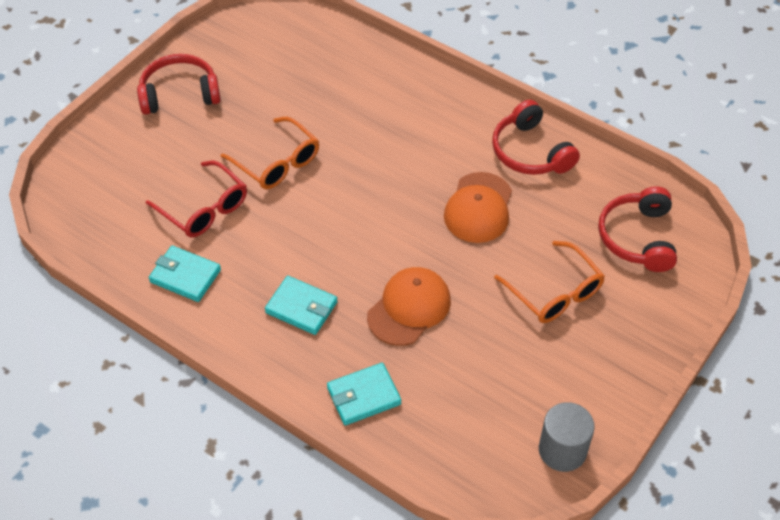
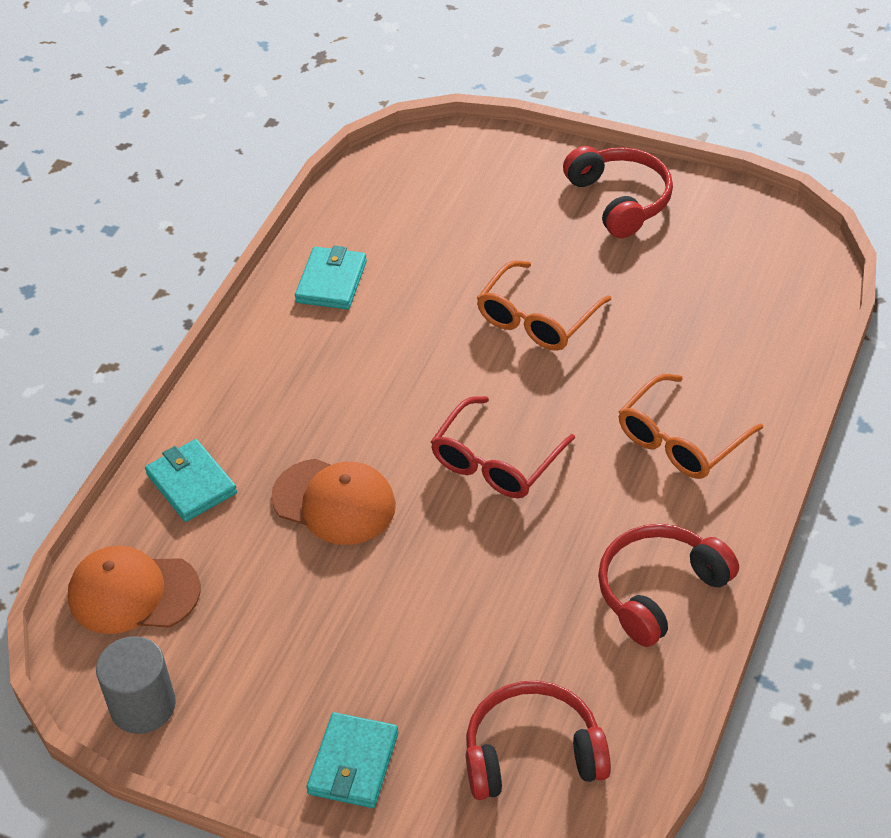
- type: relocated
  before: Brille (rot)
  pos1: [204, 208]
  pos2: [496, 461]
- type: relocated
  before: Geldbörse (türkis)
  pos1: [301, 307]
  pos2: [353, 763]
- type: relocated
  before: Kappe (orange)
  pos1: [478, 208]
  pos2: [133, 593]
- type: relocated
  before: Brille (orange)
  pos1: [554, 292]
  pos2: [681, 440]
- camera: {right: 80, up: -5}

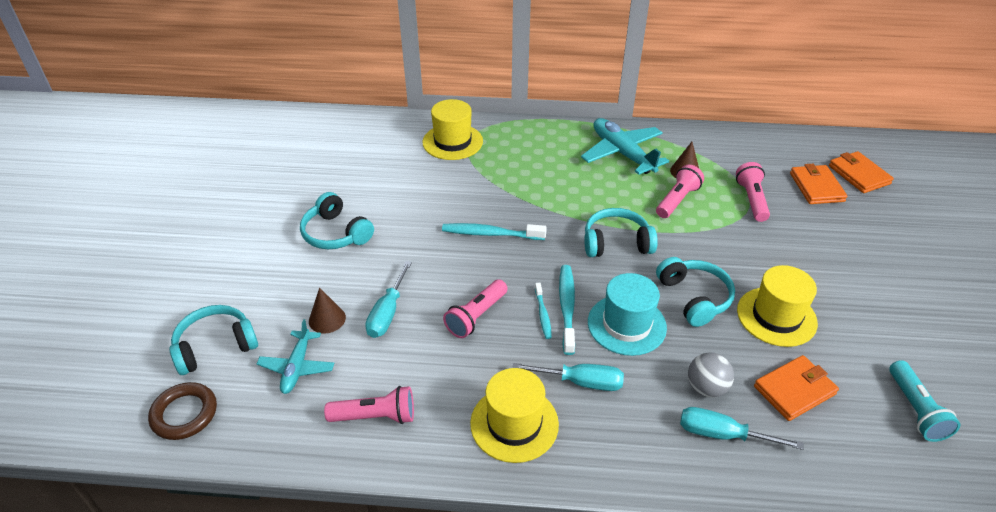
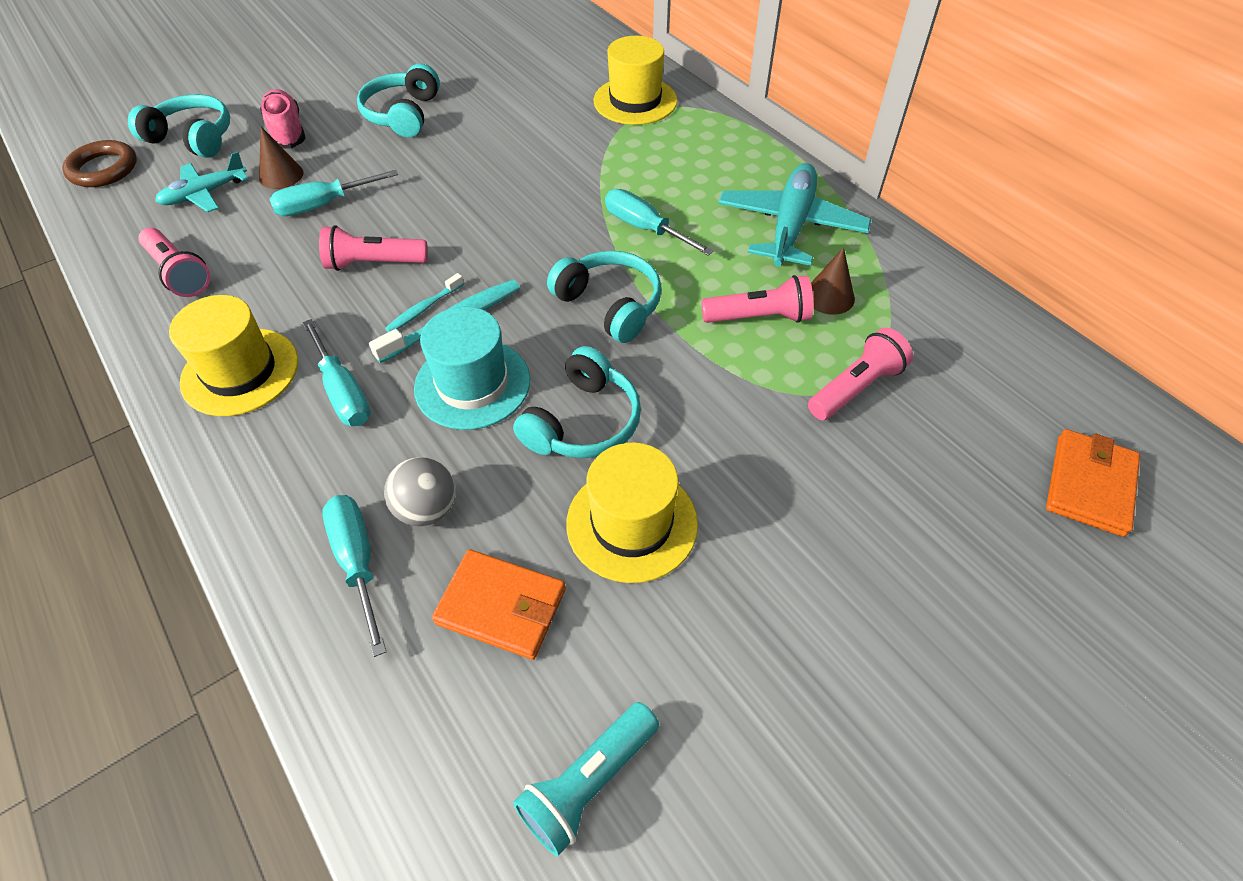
- type: missing
  before: Zahnbürste (türkis)
  pos1: [490, 234]
- type: missing
  before: Geldbörse (orange)
  pos1: [816, 187]
- type: appeared
  after: Schuh (rosa)
  pos2: [287, 131]
- type: appeared
  after: Schraubenzieher (türkis)
  pos2: [645, 228]
- camera: {right: 50, up: 10}

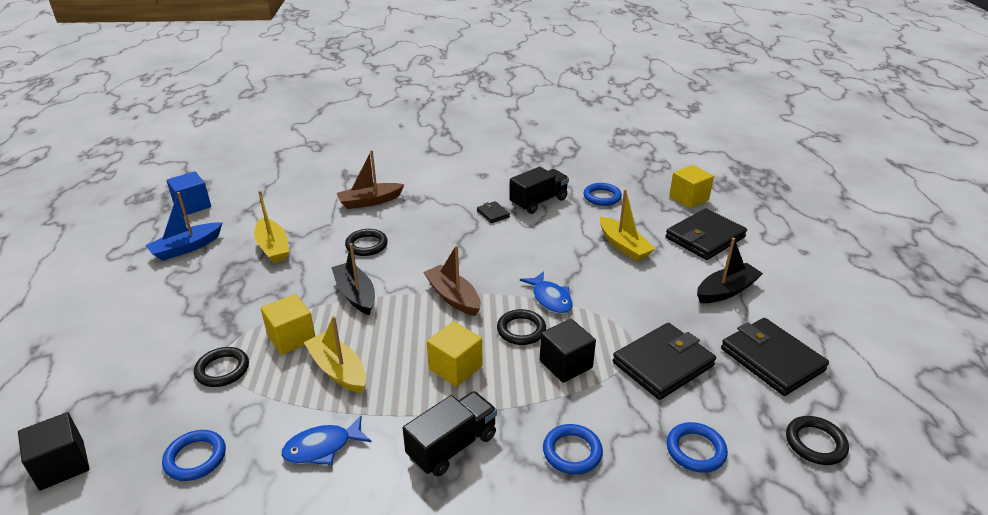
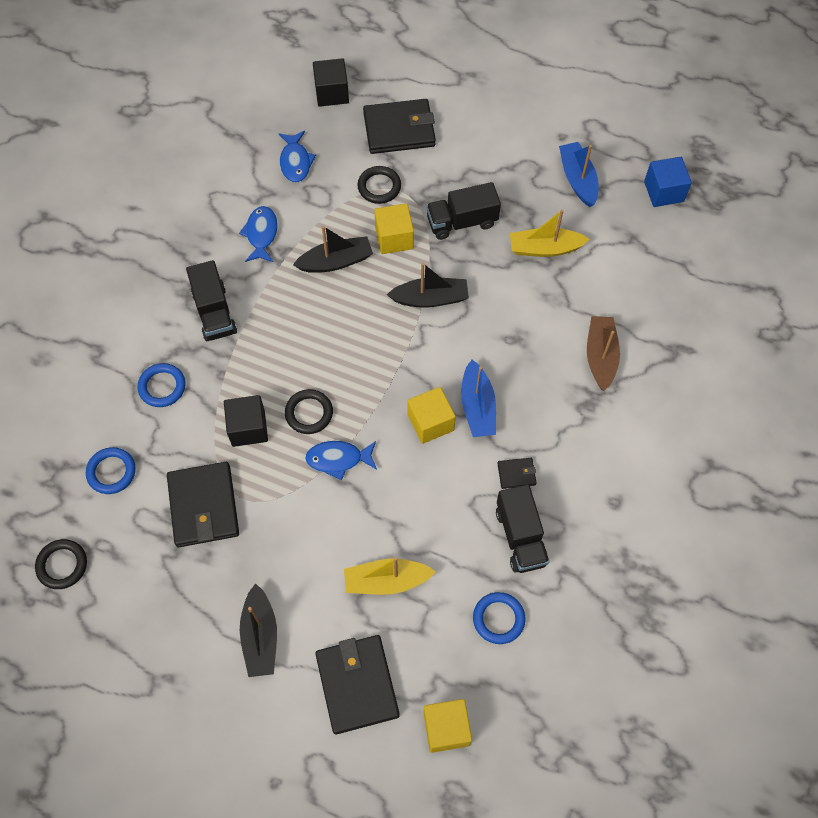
- type: exchanged
  before: Ring (blau)
  after: Fisch (blau)
  pos1: [195, 458]
  pos2: [295, 162]
- type: colour
  before: Boot (gelb)
  after: Boot (schwarz)
  pos1: [338, 370]
  pos2: [336, 261]
- type: missing
  before: Ring (schwarz)
  pos1: [366, 245]
- type: missing
  before: Boot (braun)
  pos1: [453, 297]
- type: relocated
  before: Kubus (gelb)
  pos1: [455, 367]
  pos2: [430, 422]
- type: relocated
  before: Geldbörse (schwarz)
  pos1: [772, 359]
  pos2: [399, 129]
- type: appeared
  after: Lastwagen (schwarz)
  pos2: [462, 222]
- type: appeared
  after: Boot (blau)
  pos2: [477, 407]
- camera: {right: 115, up: 30}

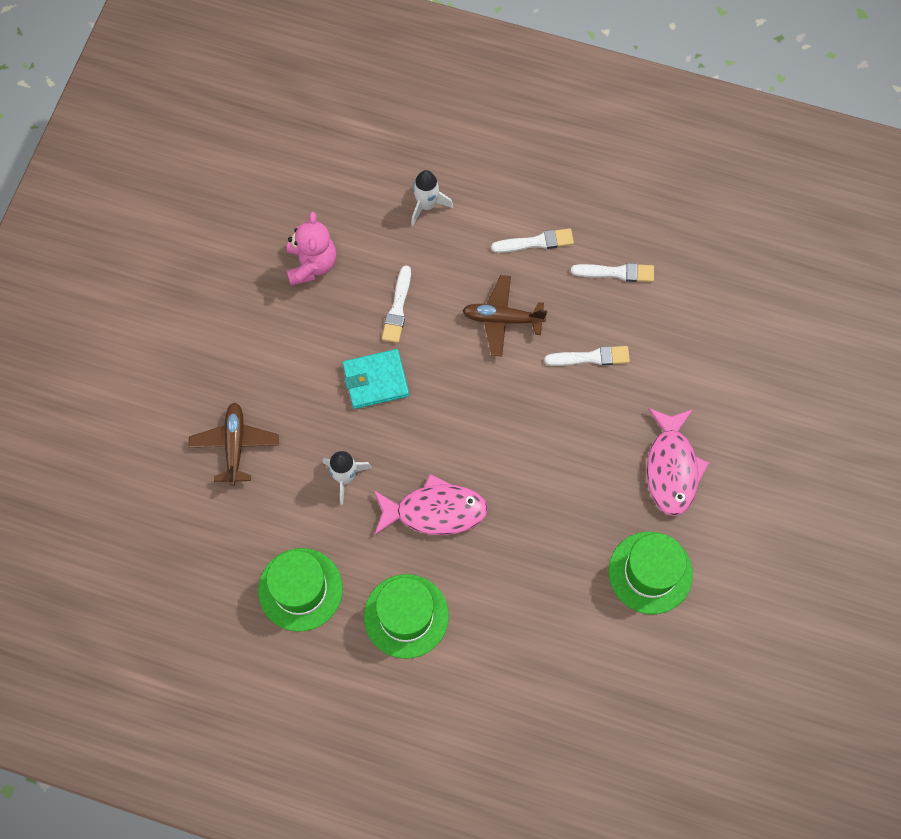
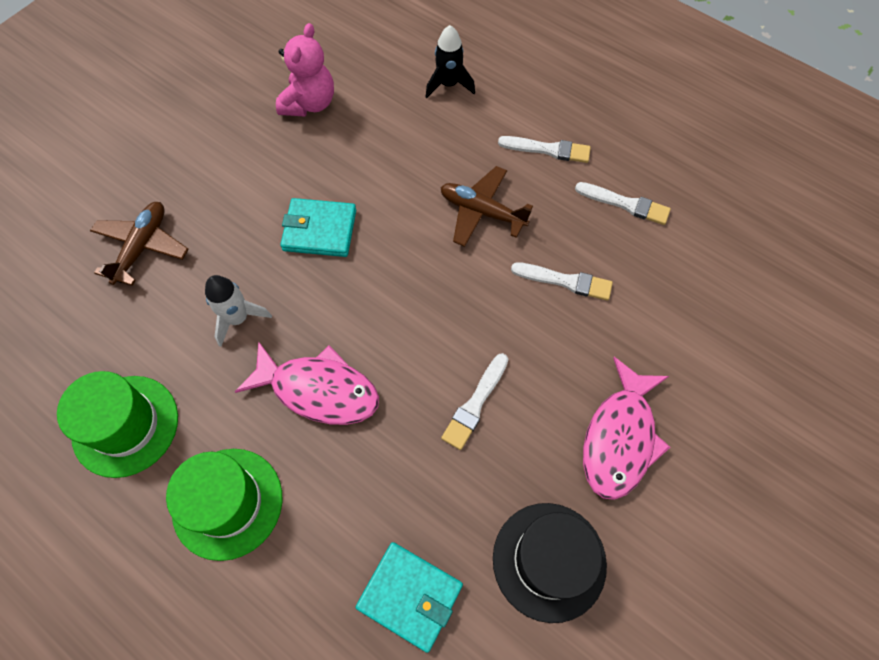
- type: relocated
  before: Pinsel (weiß)
  pos1: [397, 308]
  pos2: [475, 404]
- type: colour
  before: Rakete (weiß)
  after: Rakete (schwarz)
  pos1: [426, 205]
  pos2: [448, 85]
- type: colour
  before: Hut (grün)
  after: Hut (schwarz)
  pos1: [650, 572]
  pos2: [549, 561]
- type: appeared
  after: Geldbörse (türkis)
  pos2: [410, 596]
- camera: {right: 20, up: -5}

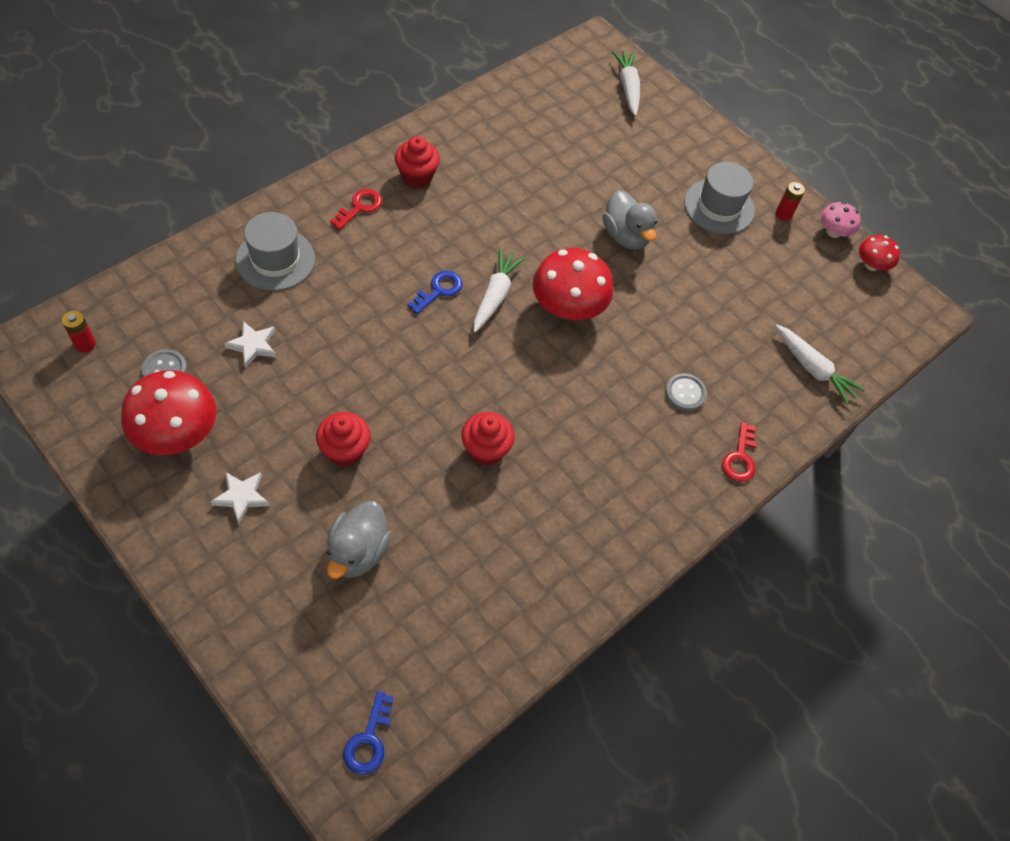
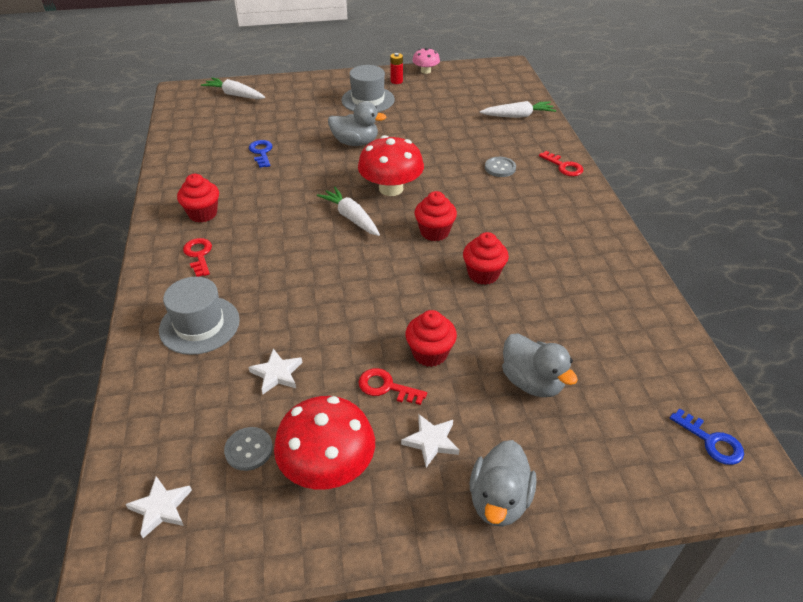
- type: exchanged
  before: Batterie (rot)
  after: Stern (weiß)
  pos1: [85, 344]
  pos2: [161, 508]
- type: relocated
  before: Schlüssel (blau)
  pos1: [438, 290]
  pos2: [261, 152]
- type: missing
  before: Pilz (rot)
  pos1: [871, 265]
- type: appeared
  after: Schlüssel (rot)
  pos2: [386, 387]
- type: appeared
  after: Muffin (rot)
  pos2: [434, 232]
- type: appeared
  after: Ente (grau)
  pos2: [499, 500]
- camera: {right: -50, up: -15}

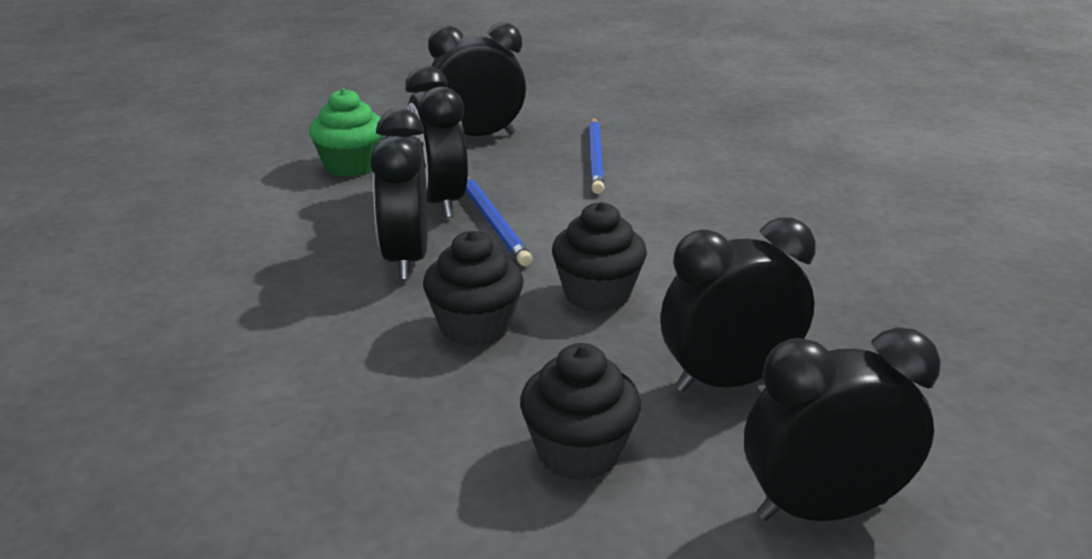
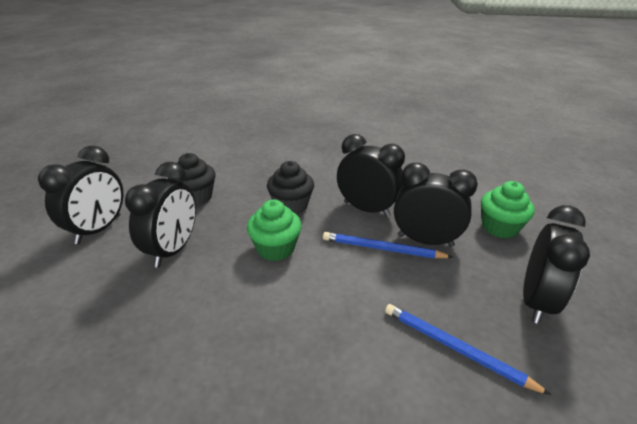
- type: colour
  before: Muffin (schwarz)
  after: Muffin (grün)
  pos1: [597, 294]
  pos2: [275, 248]
- camera: {right: 125, up: 5}

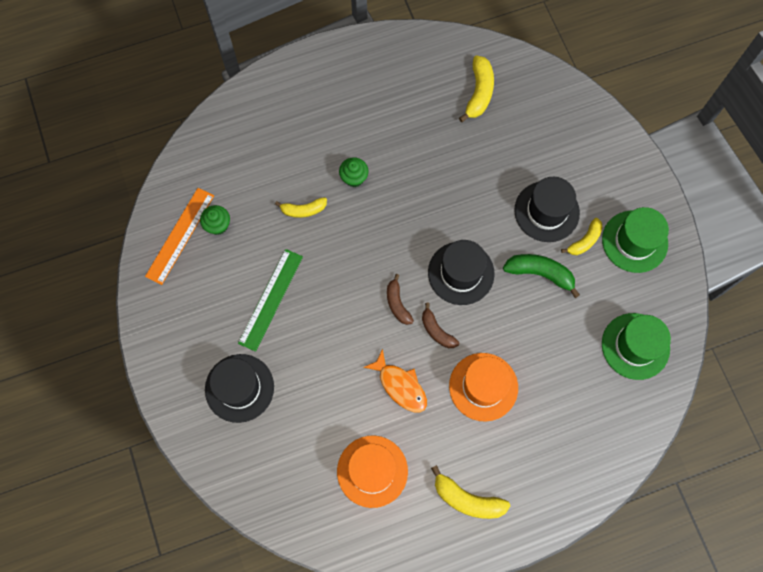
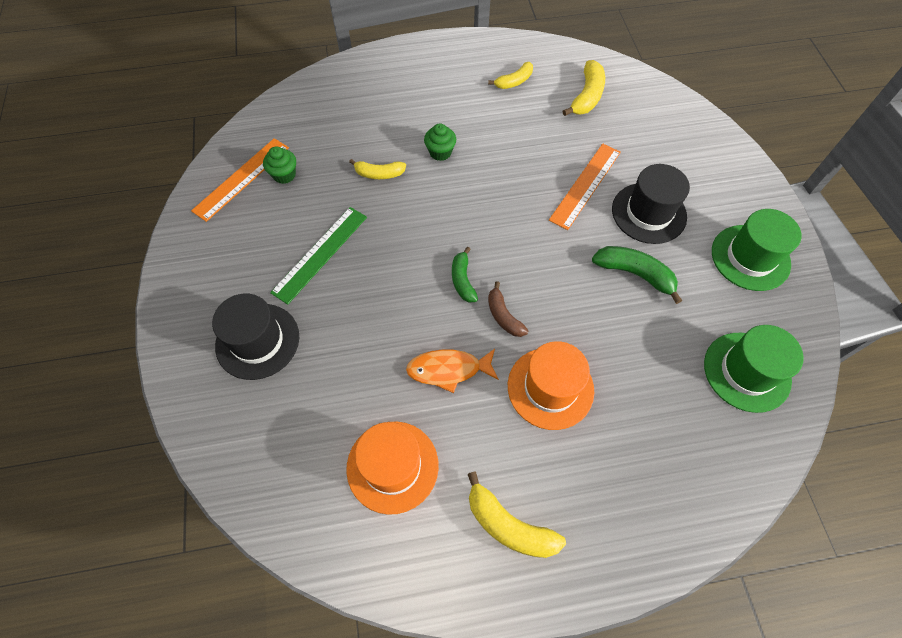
- type: spun
  before: Fisch (orange)
  pos1: [400, 385]
  pos2: [448, 370]
  turn: 120
- type: colour
  before: Banane (braun)
  after: Banane (grün)
  pos1: [397, 303]
  pos2: [463, 280]
- type: missing
  before: Hut (schwarz)
  pos1: [461, 273]
- type: relocated
  before: Banane (gelb)
  pos1: [584, 241]
  pos2: [514, 81]
- type: appeared
  after: Lineal (orange)
  pos2: [585, 185]
- camera: {right: 10, up: -10}

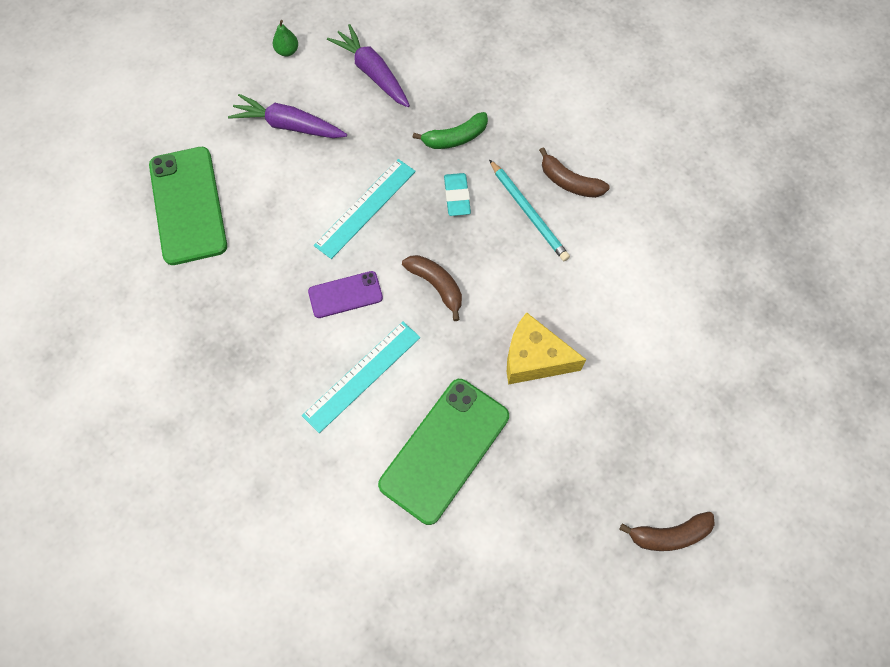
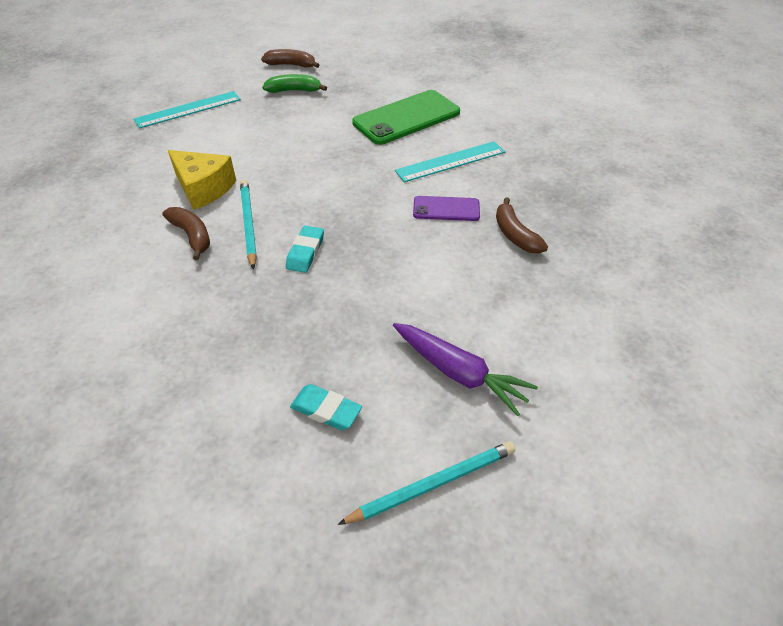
- type: missing
  before: Handy (grün)
  pos1: [188, 205]
- type: exchanged
  before: Birne (grün)
  after: Bleistift (türkis)
  pos1: [287, 51]
  pos2: [433, 484]
- type: relocated
  before: Lineal (türkis)
  pos1: [365, 208]
  pos2: [188, 109]
- type: exchanged
  before: Karotte (lila)
  after: Radiergummi (türkis)
  pos1: [372, 73]
  pos2: [326, 410]
- type: relocated
  before: Banane (braun)
  pos1: [436, 285]
  pos2: [515, 235]
- type: relocated
  before: Banane (grün)
  pos1: [455, 138]
  pos2: [294, 90]
- type: relocated
  before: Käse (gelb)
  pos1: [534, 358]
  pos2: [203, 188]
- camera: {right: -160, up: -20}

